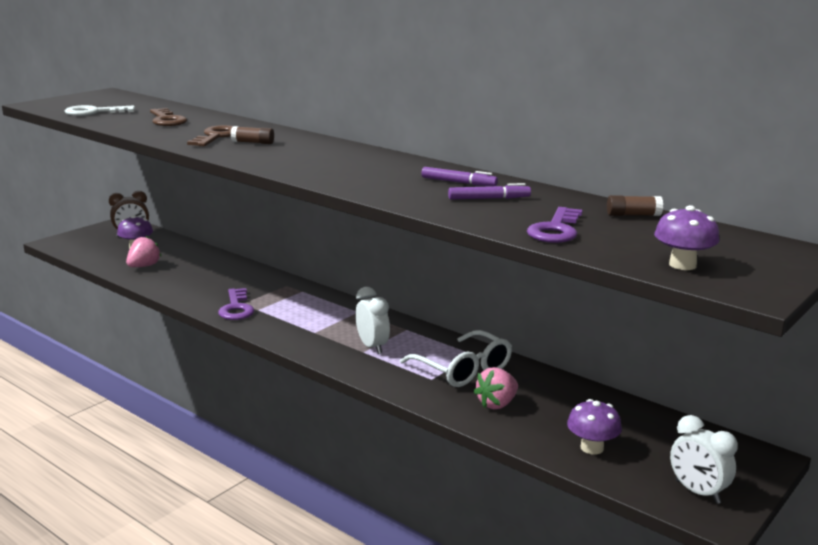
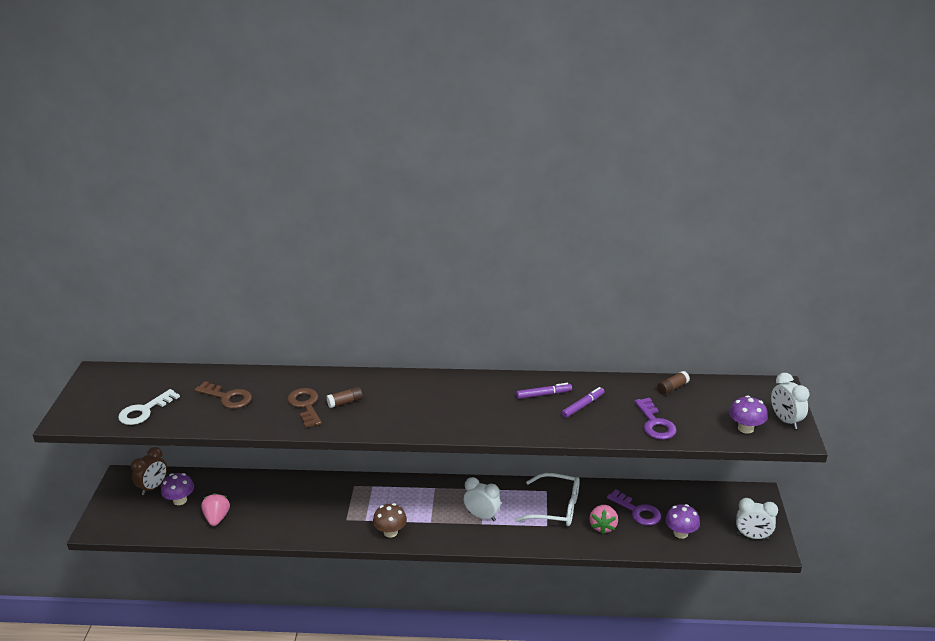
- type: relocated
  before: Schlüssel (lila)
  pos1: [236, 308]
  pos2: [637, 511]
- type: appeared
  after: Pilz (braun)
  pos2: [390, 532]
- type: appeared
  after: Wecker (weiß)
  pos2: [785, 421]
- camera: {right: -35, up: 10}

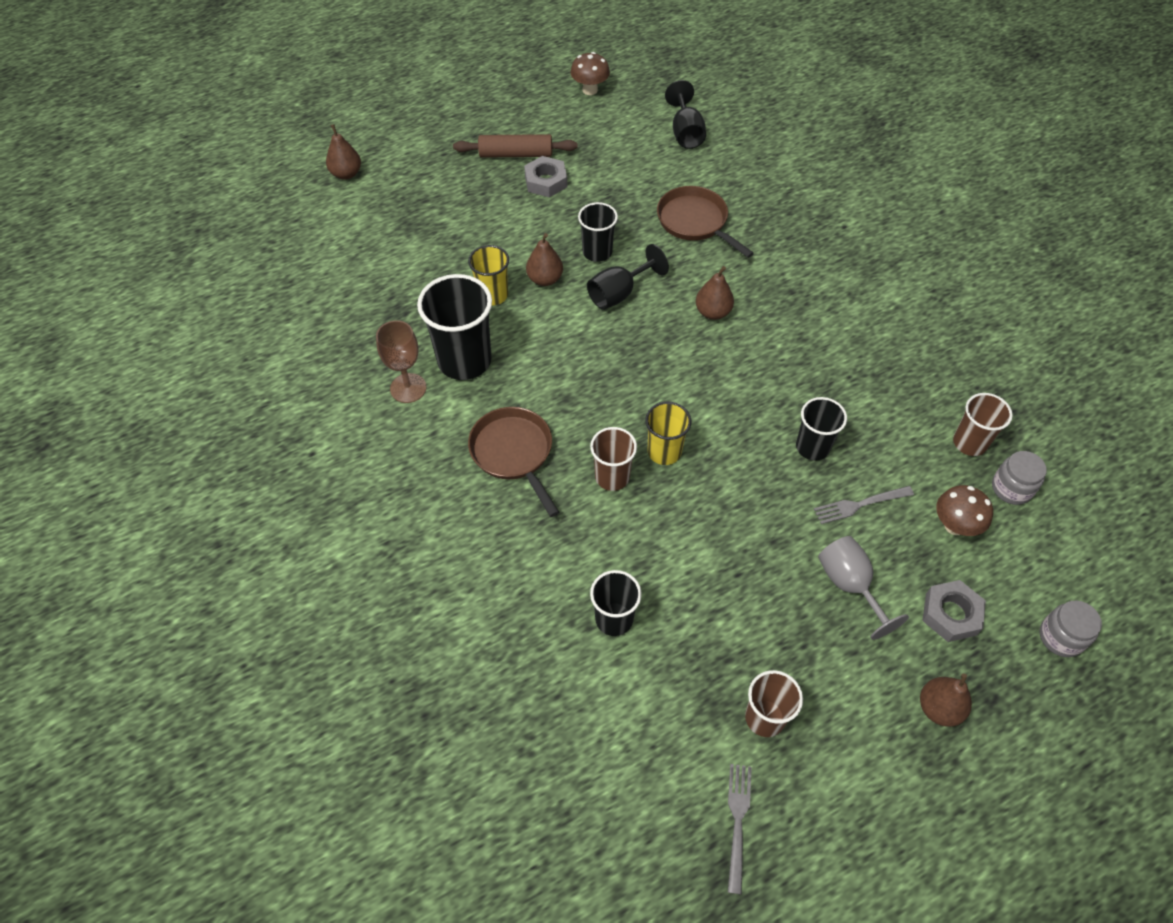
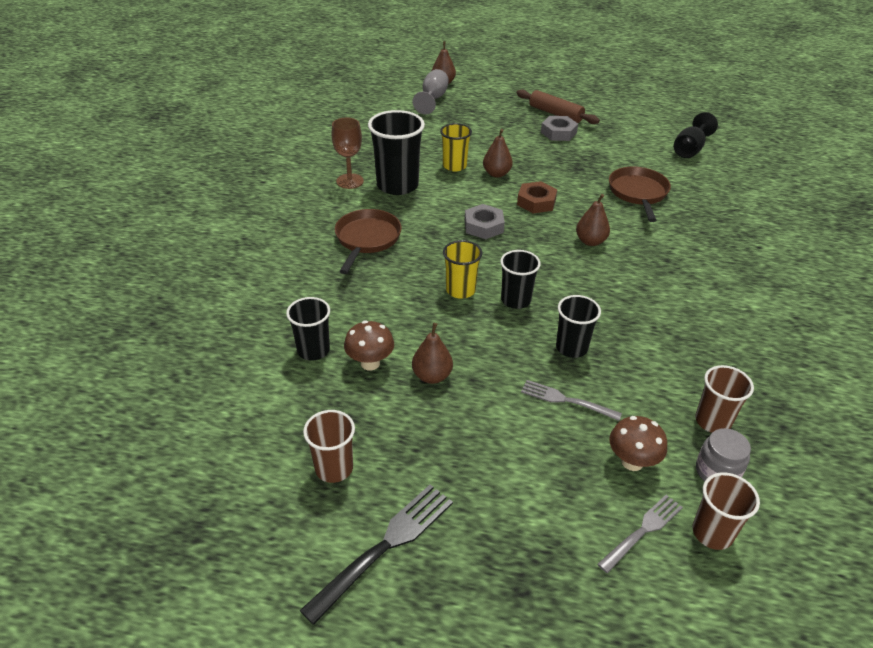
- type: relocated
  before: Pilz (braun)
  pos1: [590, 90]
  pos2: [370, 363]
- type: relocated
  before: Becher (schwarz)
  pos1: [597, 252]
  pos2: [516, 300]
- type: exchanged
  before: Kelch (schwarz)
  after: Sechskantmutter (braun)
  pos1: [619, 293]
  pos2: [536, 202]
- type: relocated
  before: Becher (braun)
  pos1: [612, 477]
  pos2: [712, 533]
- type: relocated
  before: Gabel (grau)
  pos1: [737, 821]
  pos2: [642, 531]
- type: relocated
  before: Kelch (grau)
  pos1: [850, 585]
  pos2: [433, 99]
- type: relocated
  before: Birne (braun)
  pos1: [939, 708]
  pos2: [432, 376]
- type: relocated
  before: Sechskantmutter (grau)
  pos1: [951, 614]
  pos2: [483, 226]
- type: missing
  before: Einmachglas (grau)
  pos1: [1061, 637]
- type: appeared
  after: Gabel (schwarz)
  pos2: [384, 547]
- camera: {right: 40, up: -15}

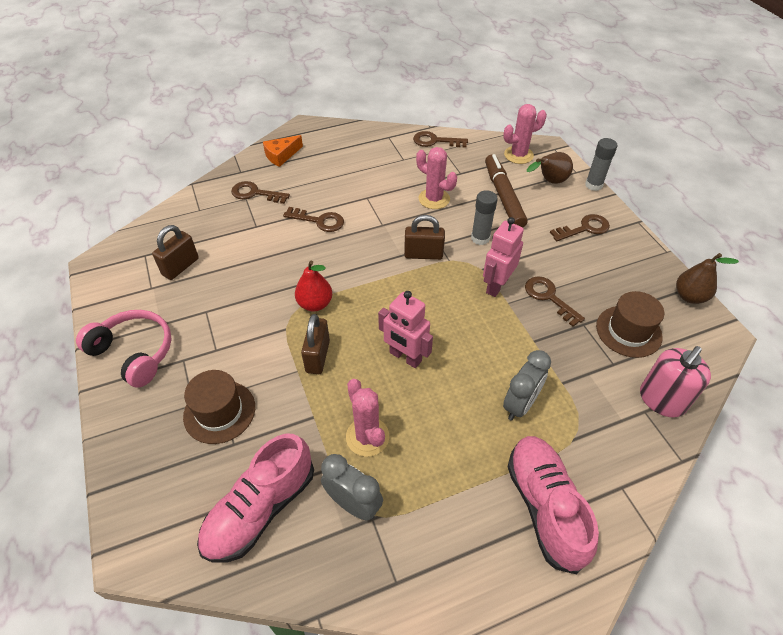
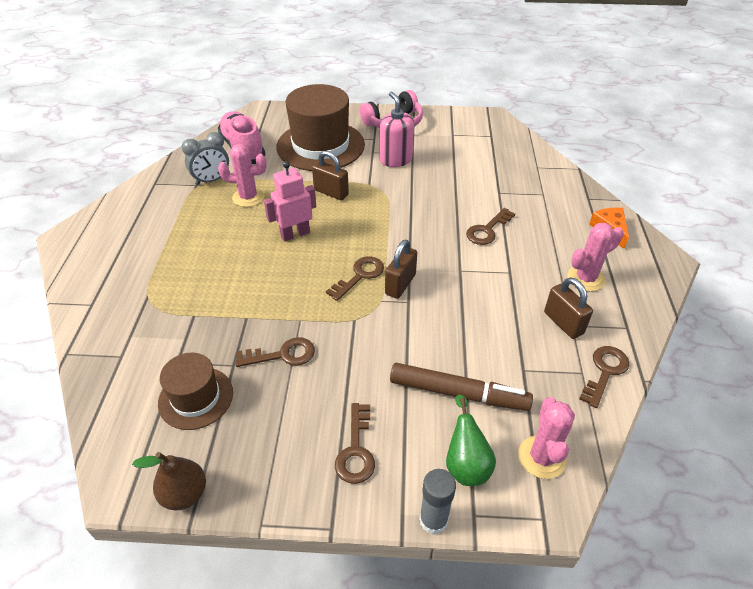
- type: relocated
  before: Vorhängeschloss (braun)
  pos1: [180, 267]
  pos2: [563, 323]
- type: size
  before: Hut (braun)
  pos1: [219, 411]
  pos2: [320, 146]
  scale: 1.82
- type: relocated
  before: Schlüssel (braun)
  pos1: [255, 193]
  pos2: [360, 276]
- type: missing
  before: Birne (rot)
  pos1: [315, 304]
- type: relocated
  before: Kaktus (rosa)
  pos1: [434, 199]
  pos2: [585, 278]
- type: missing
  before: Klebestift (grau)
  pos1: [480, 238]
- type: missing
  before: Roboter (rosa)
  pos1: [496, 285]
- type: missing
  before: Wecker (grau)
  pos1: [520, 404]
- type: missing
  before: Schuh (rosa)
  pos1: [545, 506]
- type: colour
  before: Birne (braun)
  after: Birne (grün)
  pos1: [549, 181]
  pos2: [466, 463]
- type: relocated
  before: Seifenspender (rosa)
  pos1: [661, 400]
  pos2: [396, 160]
- camera: {right: 115, up: -5}

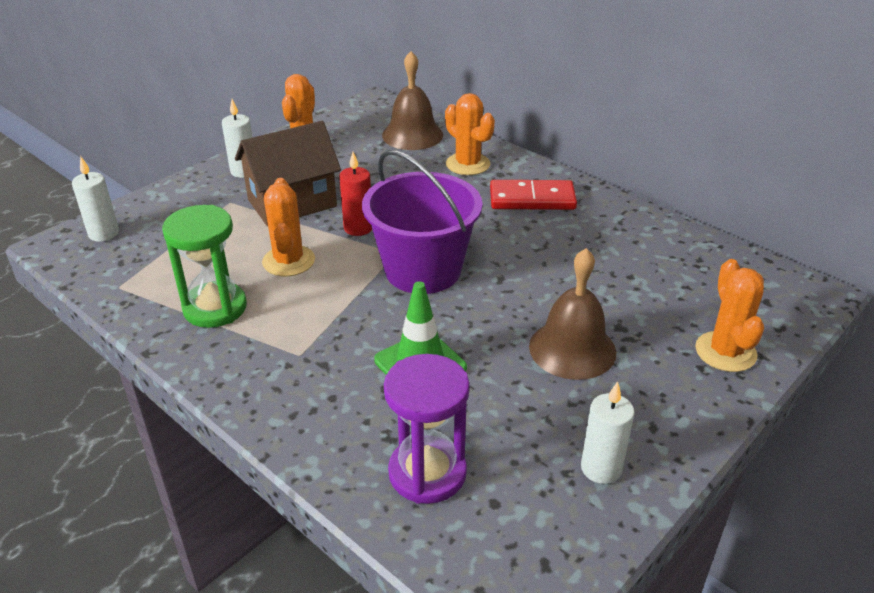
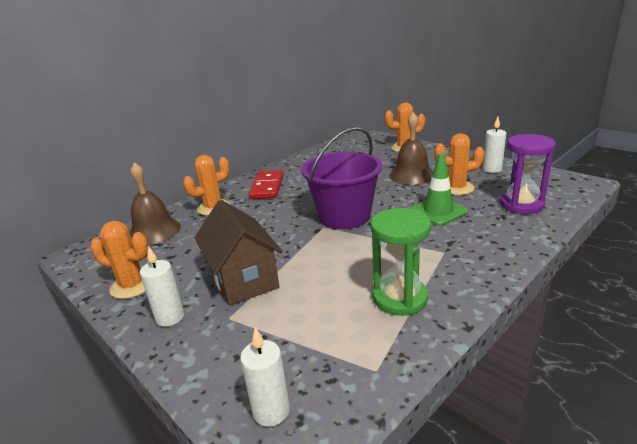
- type: relocated
  before: Kaktus (orange)
  pos1: [288, 261]
  pos2: [456, 188]
- type: missing
  before: Kerze (rot)
  pos1: [358, 228]
- camera: {right: -85, up: -10}

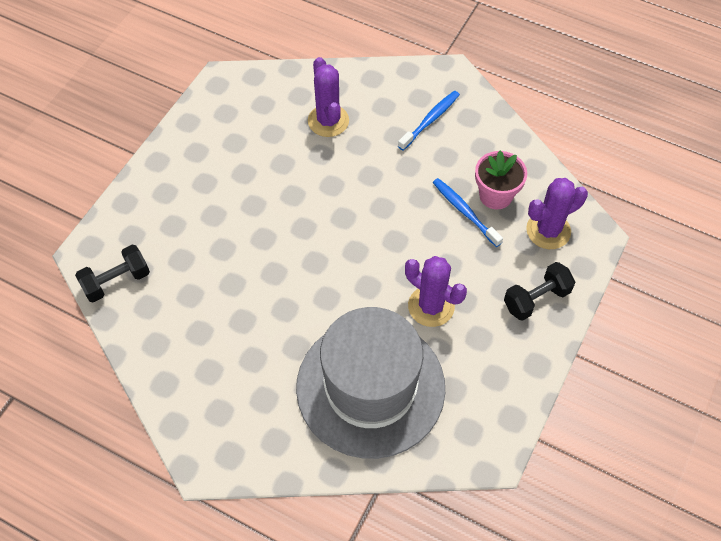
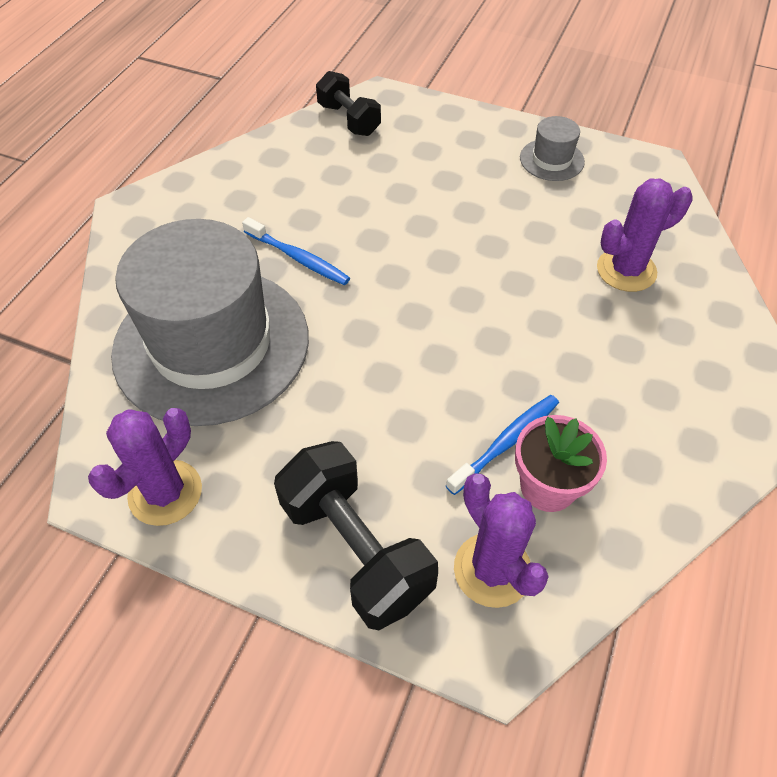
- type: relocated
  before: Zahnbürste (blau)
  pos1: [430, 120]
  pos2: [298, 258]
- type: relocated
  before: Kaktus (lila)
  pos1: [431, 306]
  pos2: [165, 492]
- type: size
  before: Hantel (schwarz)
  pos1: [536, 299]
  pos2: [355, 549]
  scale: 1.57
- type: appeared
  after: Hut (grau)
  pos2: [551, 160]
- camera: {right: 85, up: -5}

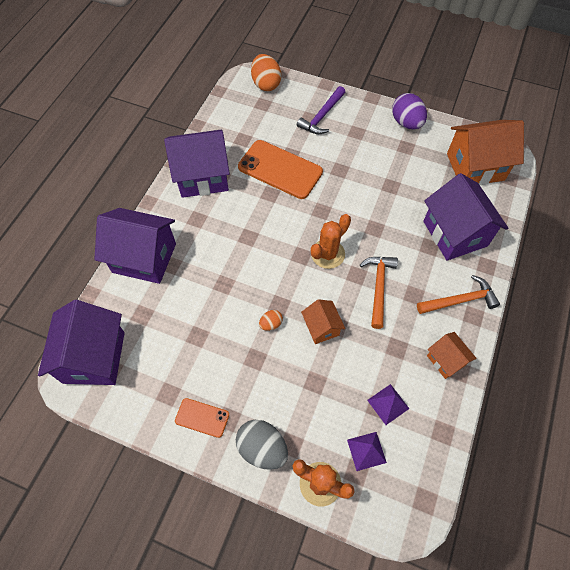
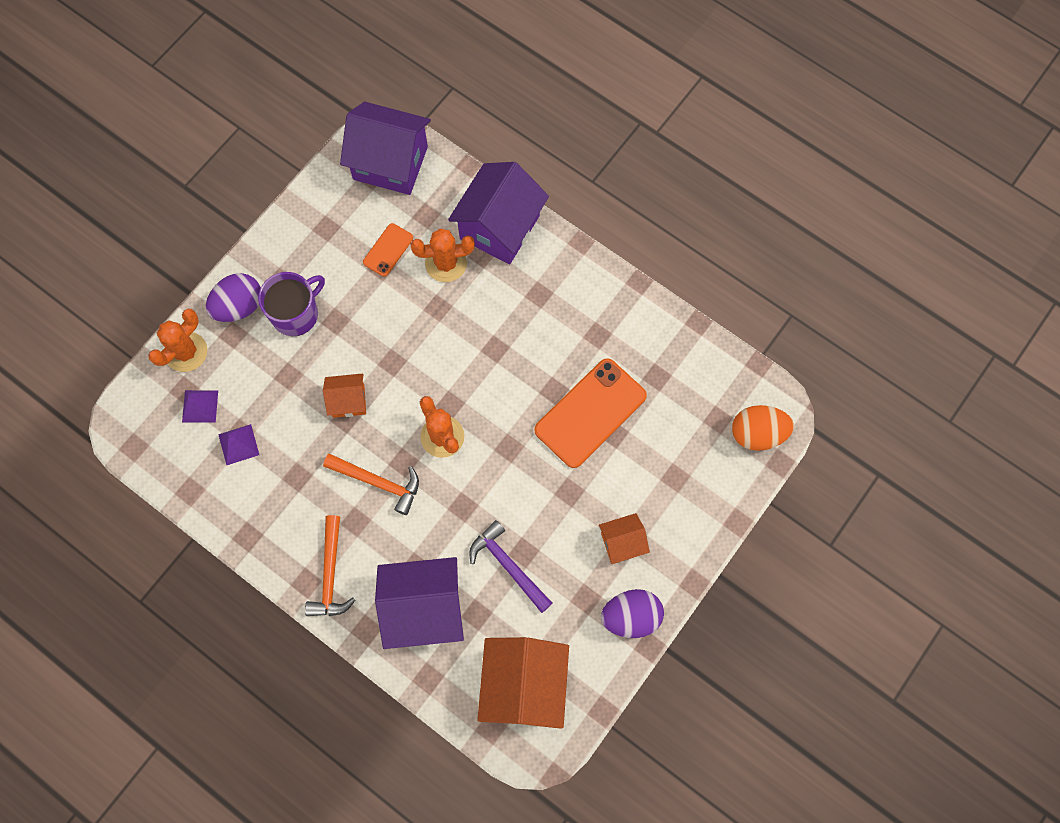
- type: missing
  before: Haus (lila)
  pos1: [202, 177]
- type: relocated
  before: Handy (orange)
  pos1: [202, 417]
  pos2: [388, 250]
- type: colour
  before: Ei (grau)
  after: Ei (lila)
  pos1: [262, 448]
  pos2: [239, 306]
- type: missing
  before: Ei (orange)
  pos1: [271, 324]
- type: relocated
  before: Hammer (lila)
  pos1: [322, 116]
  pos2: [508, 566]
- type: relocated
  before: Haus (orange)
  pos1: [446, 360]
  pos2: [622, 542]
- type: appeared
  after: Tasse (lila)
  pos2: [296, 313]
- type: appeared
  after: Kaktus (orange)
  pos2: [446, 263]
- camera: {right: 105, up: 10}

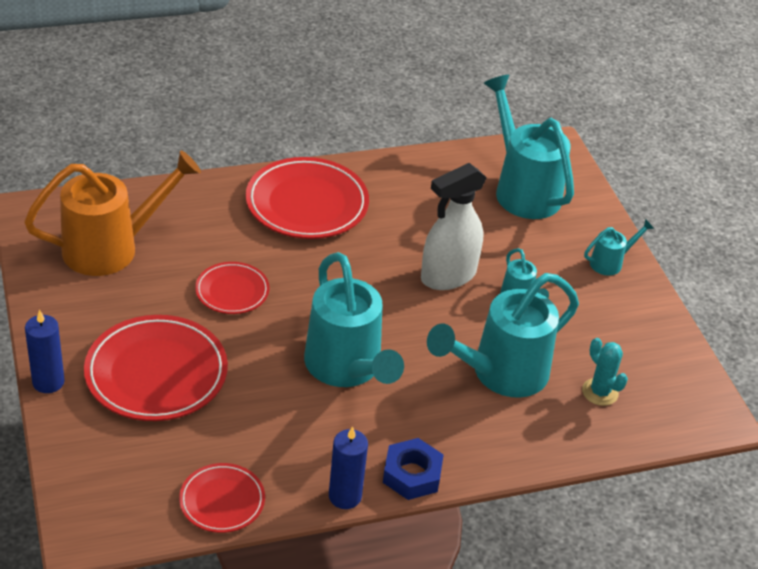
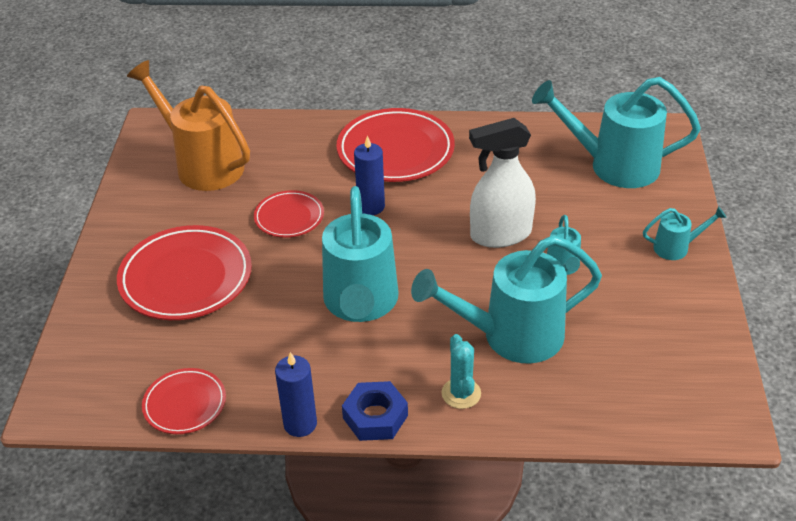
- type: spun
  before: Gießkanne (orange)
  pos1: [111, 248]
  pos2: [203, 164]
  turn: -135
- type: relocated
  before: Kerze (blau)
  pos1: [48, 382]
  pos2: [371, 207]
- type: spun
  before: Gießkanne (türkis)
  pos1: [523, 189]
  pos2: [614, 165]
  turn: -75
- type: relocated
  before: Kaktus (türkis)
  pos1: [600, 392]
  pos2: [461, 393]
- camera: {right: 25, up: 0}

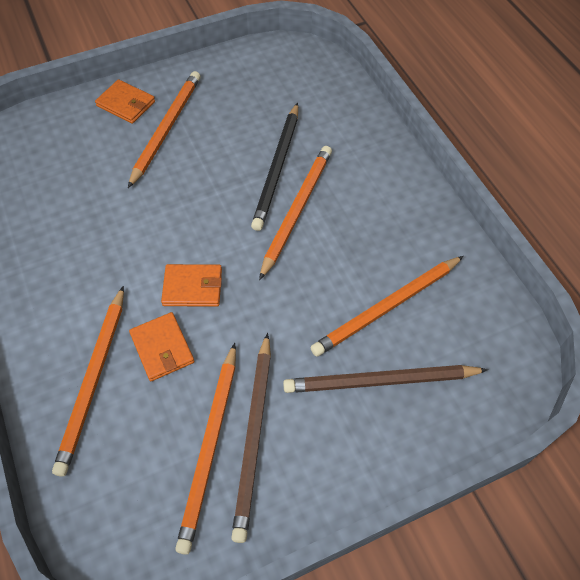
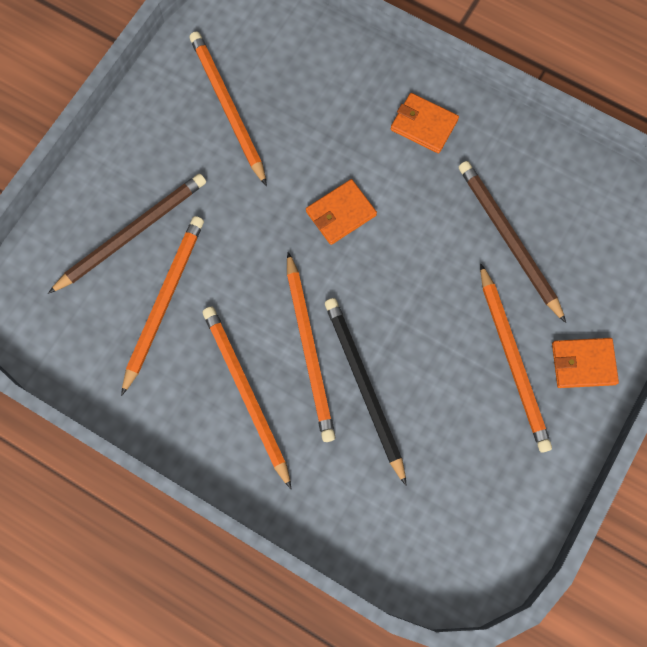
- type: relocated
  before: Bleistift (orange)
  pos1: [94, 380]
  pos2: [246, 393]
- type: relocated
  before: Geldbörse (orange)
  pos1: [162, 348]
  pos2: [423, 125]
- type: relocated
  before: Bleistift (braun)
  pos1: [254, 436]
  pos2: [508, 239]
- camera: {right: 145, up: 15}

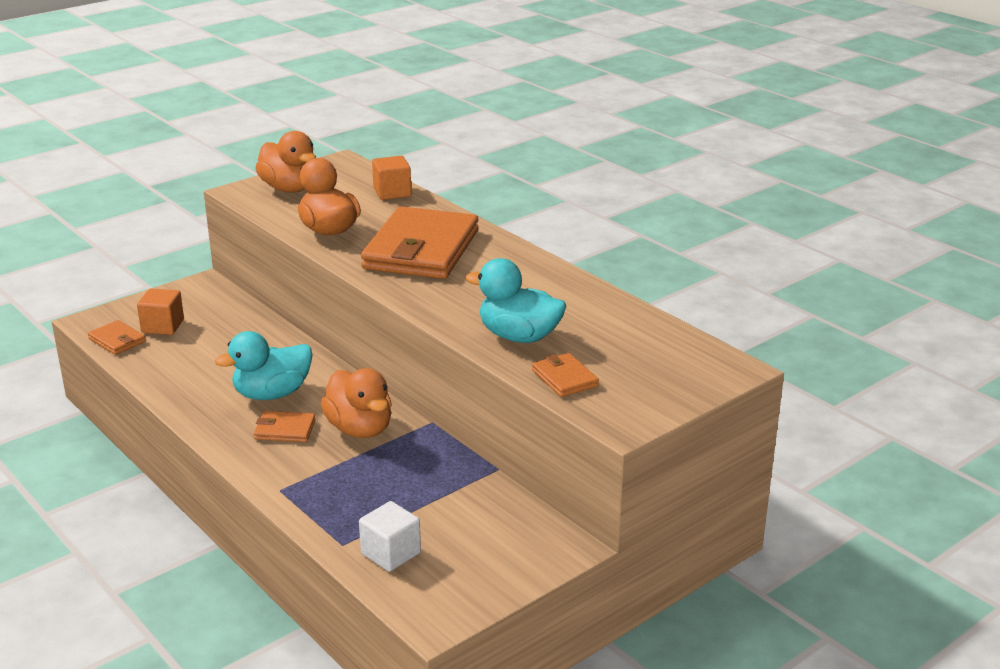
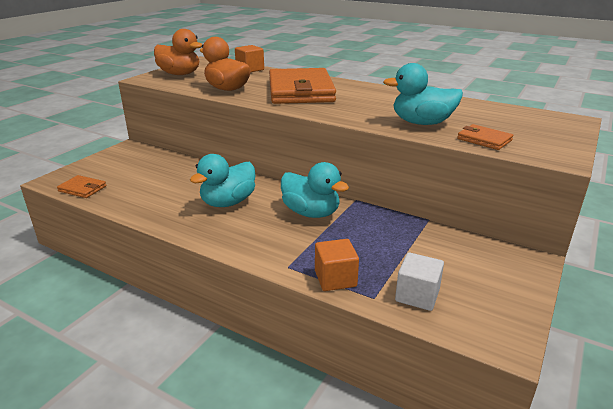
- type: relocated
  before: Kubus (orange)
  pos1: [162, 326]
  pos2: [335, 278]
- type: missing
  before: Geldbörse (orange)
  pos1: [285, 430]
- type: colour
  before: Ente (orange)
  after: Ente (türkis)
  pos1: [360, 429]
  pos2: [311, 213]
- camera: {right: -20, up: 0}

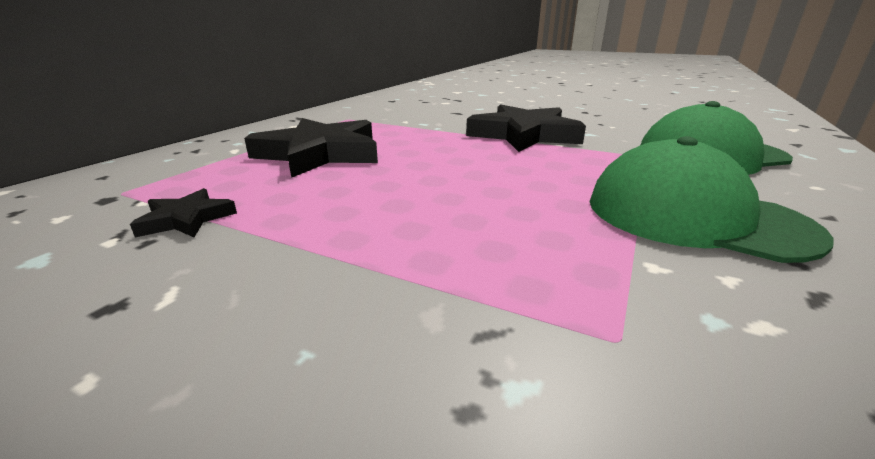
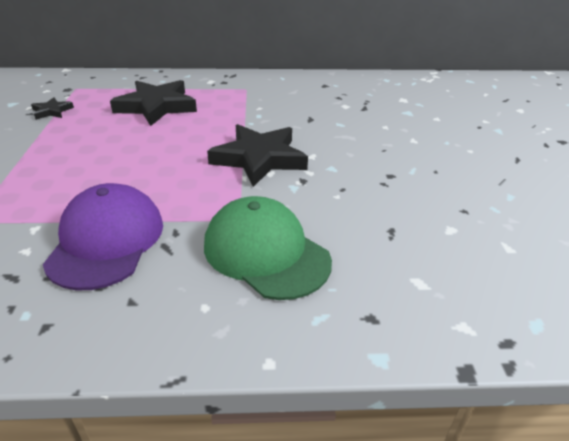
- type: colour
  before: Kappe (grün)
  after: Kappe (lila)
  pos1: [694, 216]
  pos2: [106, 241]
- camera: {right: 60, up: 10}

